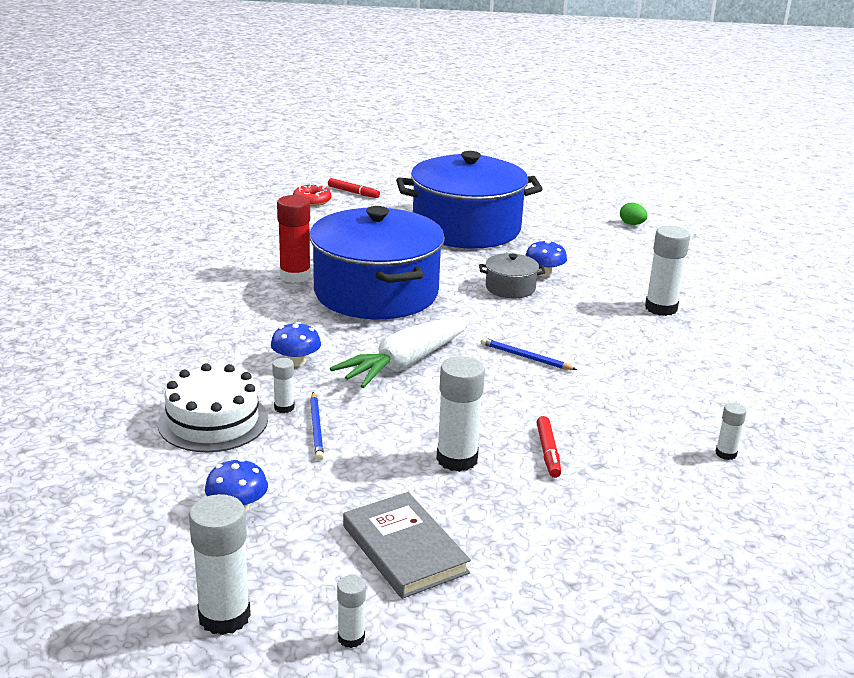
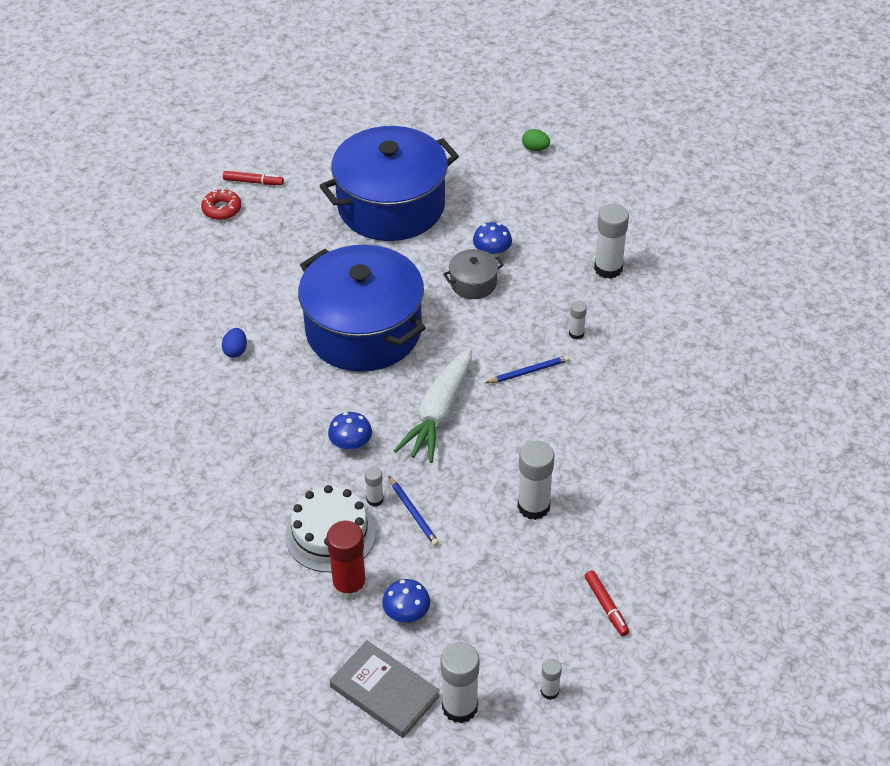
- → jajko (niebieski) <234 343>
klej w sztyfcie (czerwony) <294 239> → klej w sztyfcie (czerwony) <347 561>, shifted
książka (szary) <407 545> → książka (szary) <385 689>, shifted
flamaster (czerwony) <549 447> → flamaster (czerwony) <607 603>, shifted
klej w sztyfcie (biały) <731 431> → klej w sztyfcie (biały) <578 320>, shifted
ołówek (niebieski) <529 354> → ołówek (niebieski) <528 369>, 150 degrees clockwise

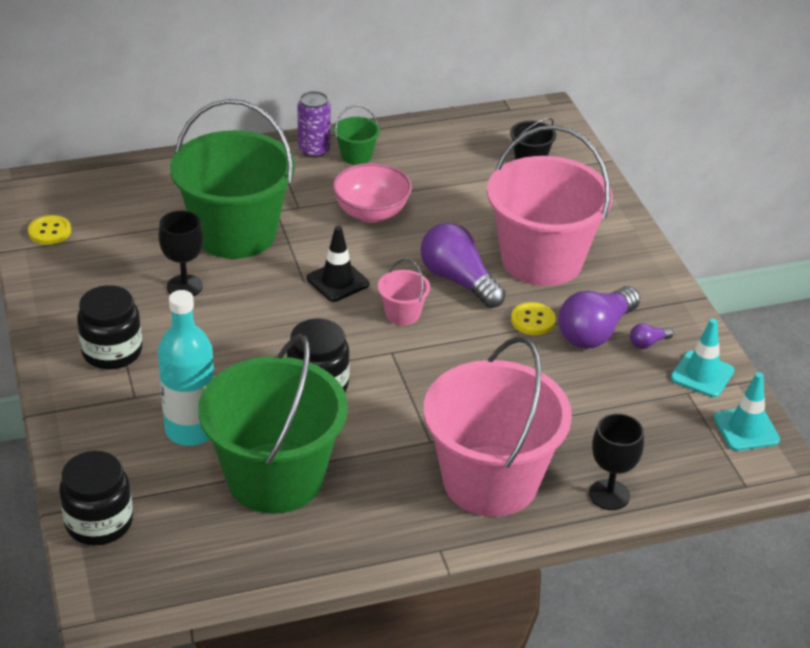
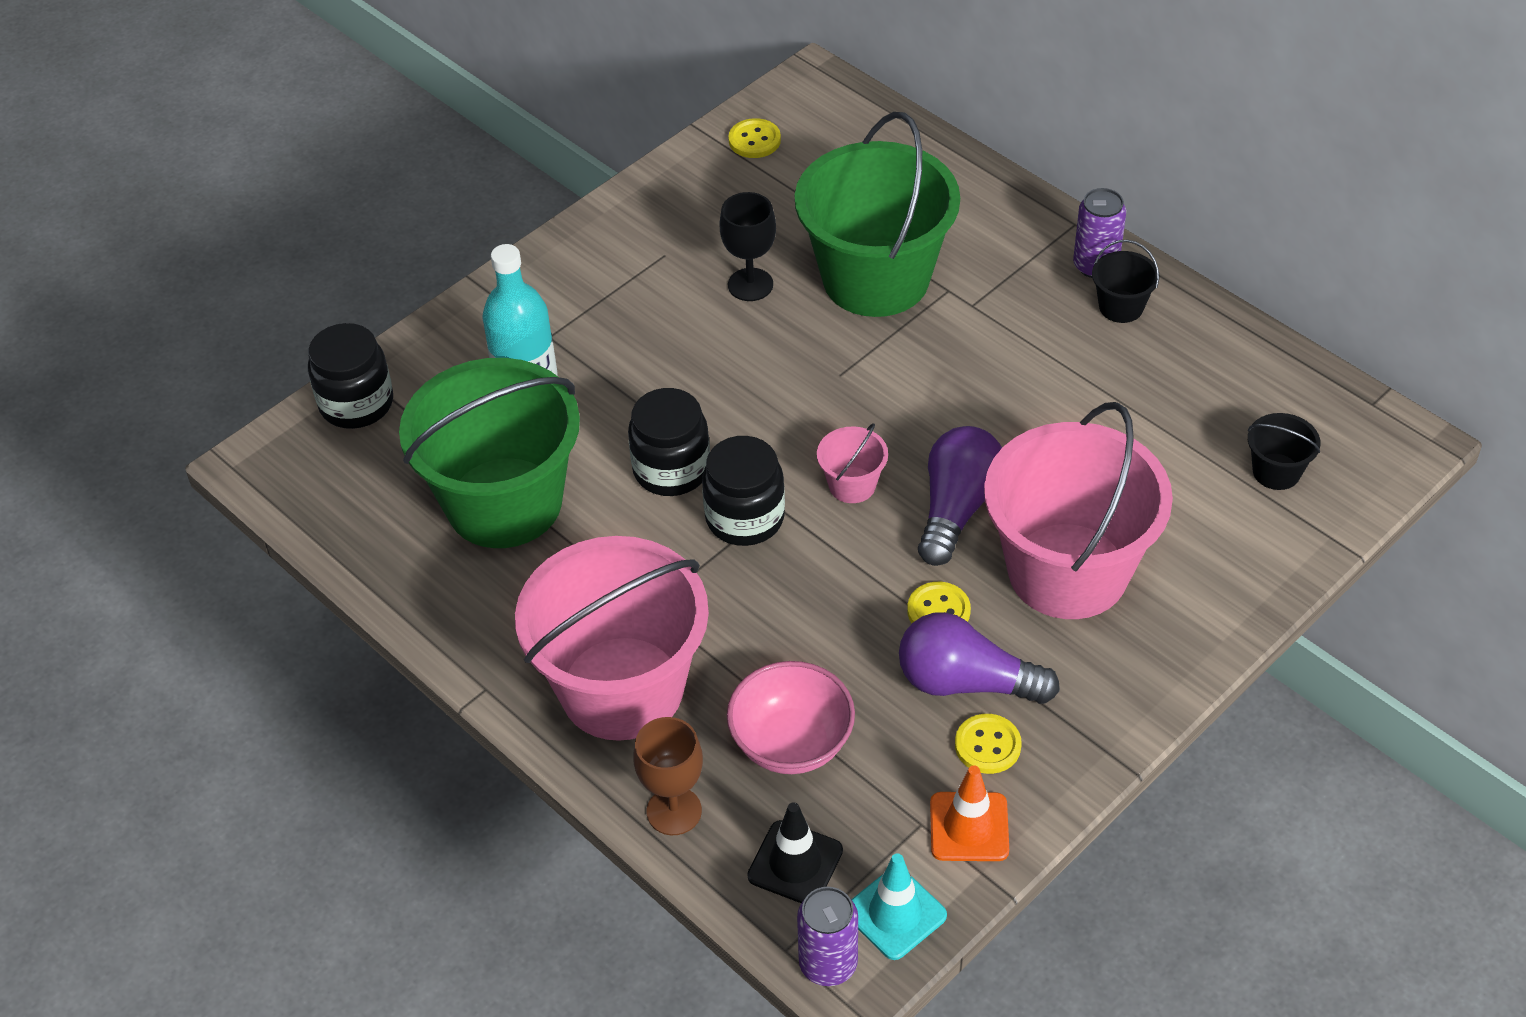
- → puszka (fioletowy) <827 936>
słoik (czarny) <109 327> → słoik (czarny) <743 491>, shifted
pachołek (czarny) <338 264> → pachołek (czarny) <795 852>, shifted
miska (różowy) <372 193> → miska (różowy) <791 717>, shifted
żarówka (fioletowy) <651 336> → guzik (żółty) <988 744>
wiadro (zielony) <357 135> → wiadro (czarny) <1126 281>
kielich (czarny) <616 461> → kielich (brązowy) <668 776>
pachołek (turkusowy) <702 357> → pachołek (pomarańczowy) <969 813>

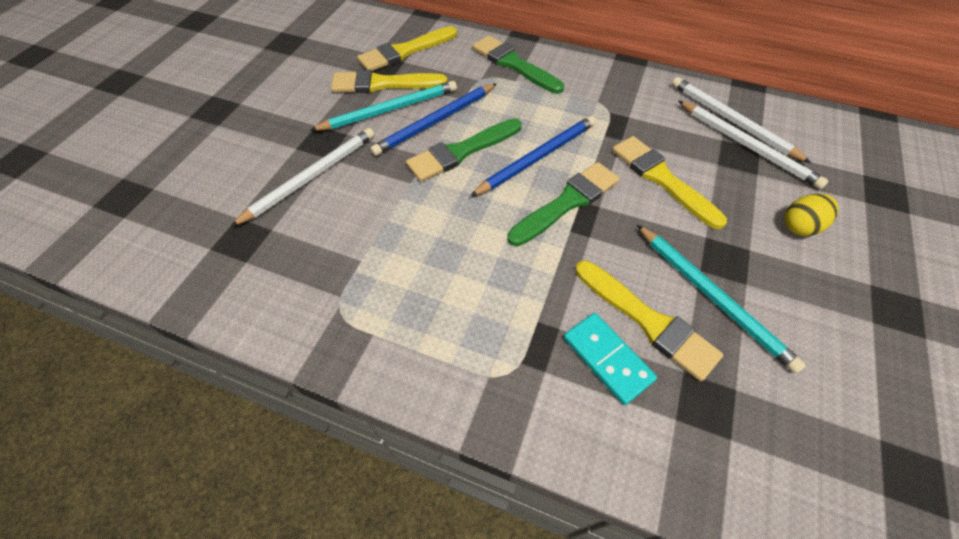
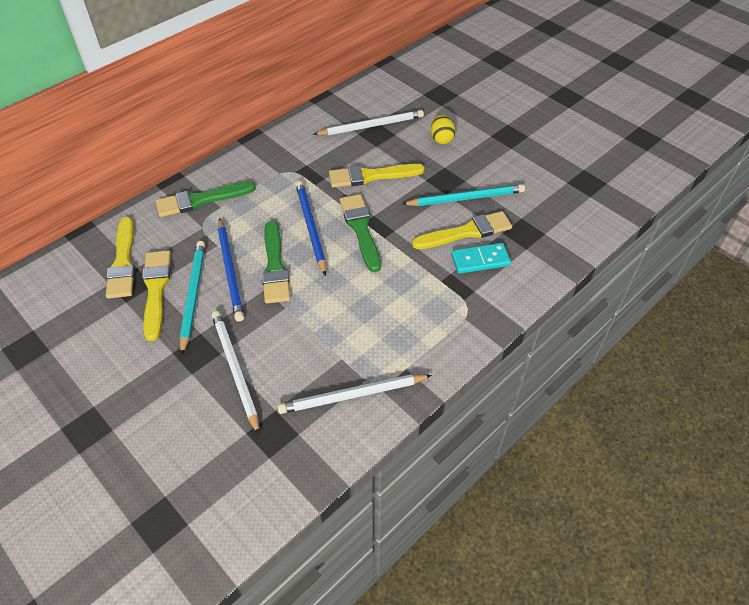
ołówek (biały) <741 120> → ołówek (biały) <354 394>, shifted
pędzel (żółty) <389 81> → pędzel (żółty) <156 295>, 150 degrees clockwise

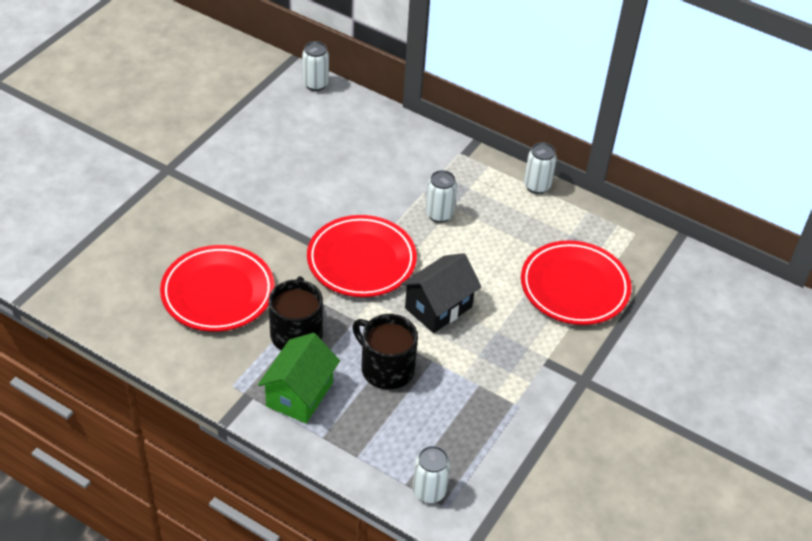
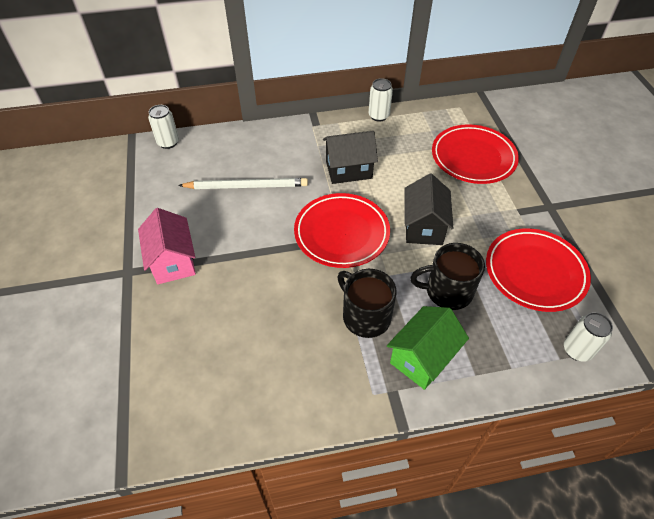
- → domek (różowy) <167 246>
- → ołówek (biały) <243 183>
talerz (czerwony) <217 288> → talerz (czerwony) <538 270>, shifted
puszka (biały) <441 196> → domek (czarny) <350 157>
domek (zielony) <299 378> → domek (zielony) <428 348>, 60 degrees clockwise

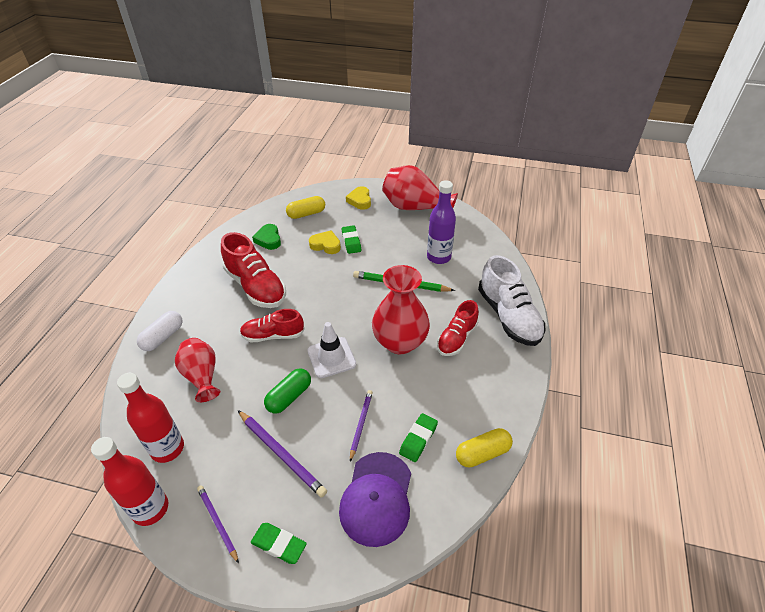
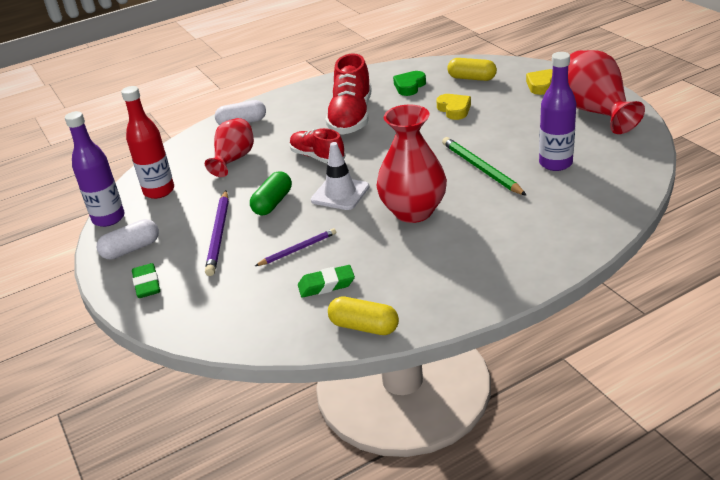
czapka (fioletowy) <375 499> → -
gumka do mazania (zielony) <351 239> → -
but (czerwony) <458 328> → -
but (biały) <511 300> → -
ołówek (fioletowy) <218 524> → kapsułka (biały) <128 239>
butelka (czerwony) <129 481> → butelka (fioletowy) <95 169>
kapsułka (zielony) <287 391> → kapsułka (zielony) <271 193>, 60 degrees counterclockwise

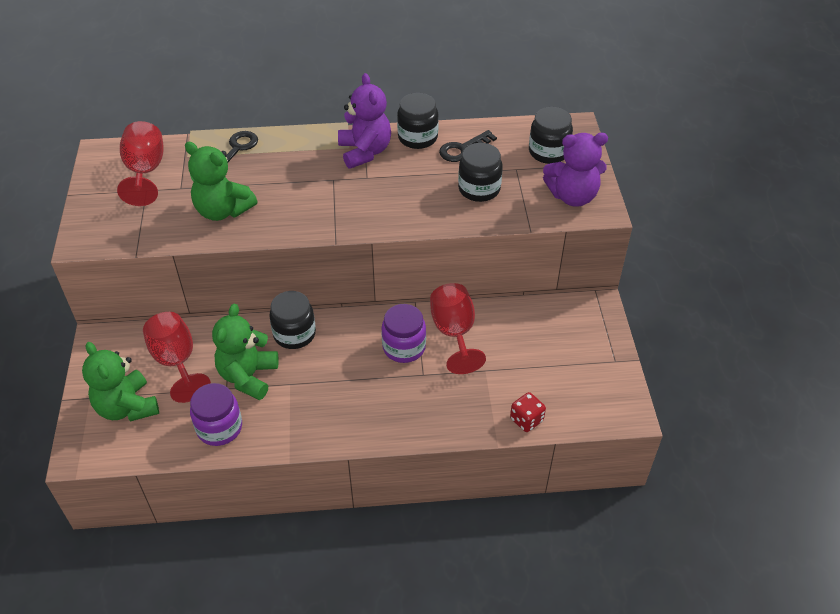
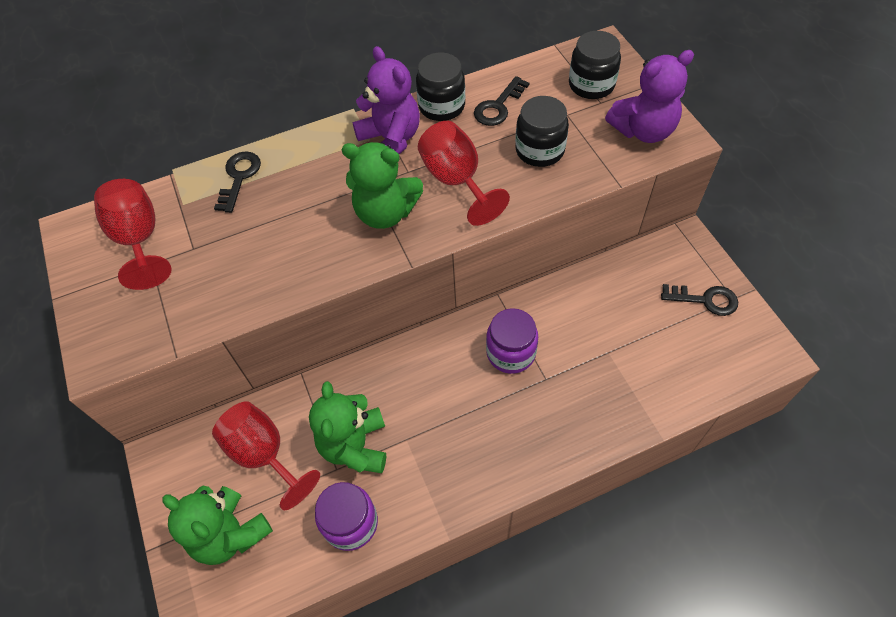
słoik (czarny) <292 320> → -
kostka do gry (czerwony) <528 412> → -
- → klucz (czarny) <699 300>
miś (zielony) <221 181> → miś (zielony) <382 185>, shifted
kielich (czerwony) <458 328> → kielich (czerwony) <464 173>, shifted

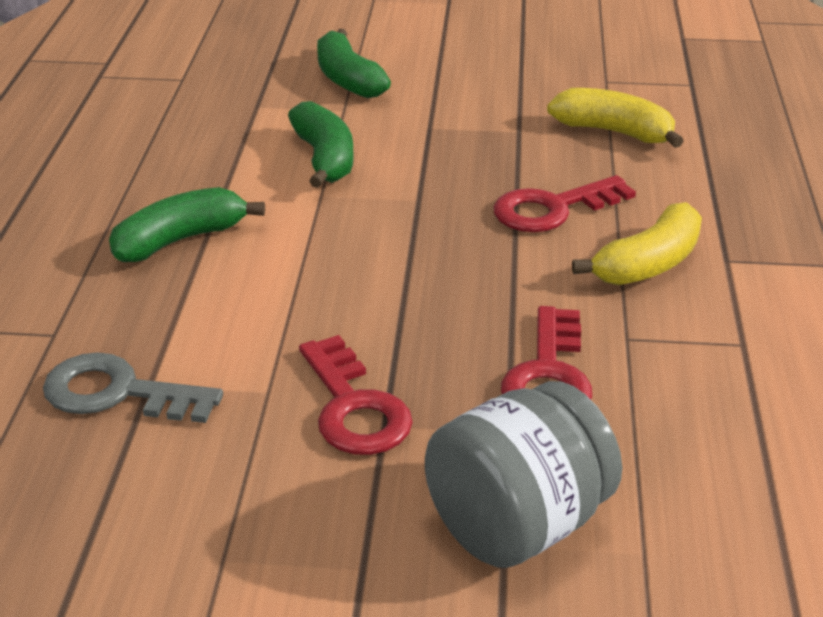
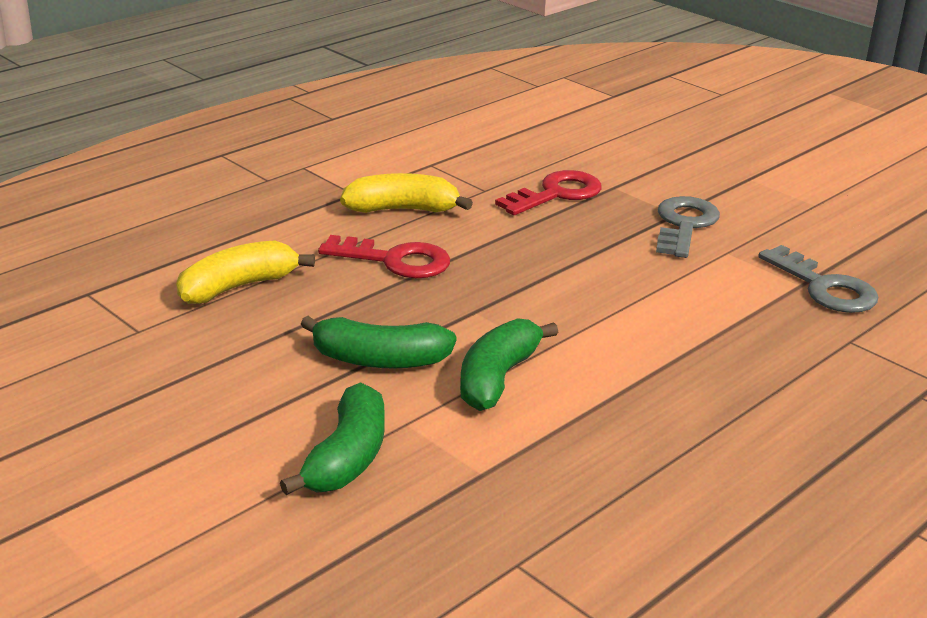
słoik (szary) <523 474> → -
banan (zielony) <187 224> → banan (zielony) <378 342>, shifted
klucz (czerwony) <356 395> → klucz (szary) <688 227>
banan (żółty) <615 118> → banan (żółty) <245 272>, 75 degrees clockwise

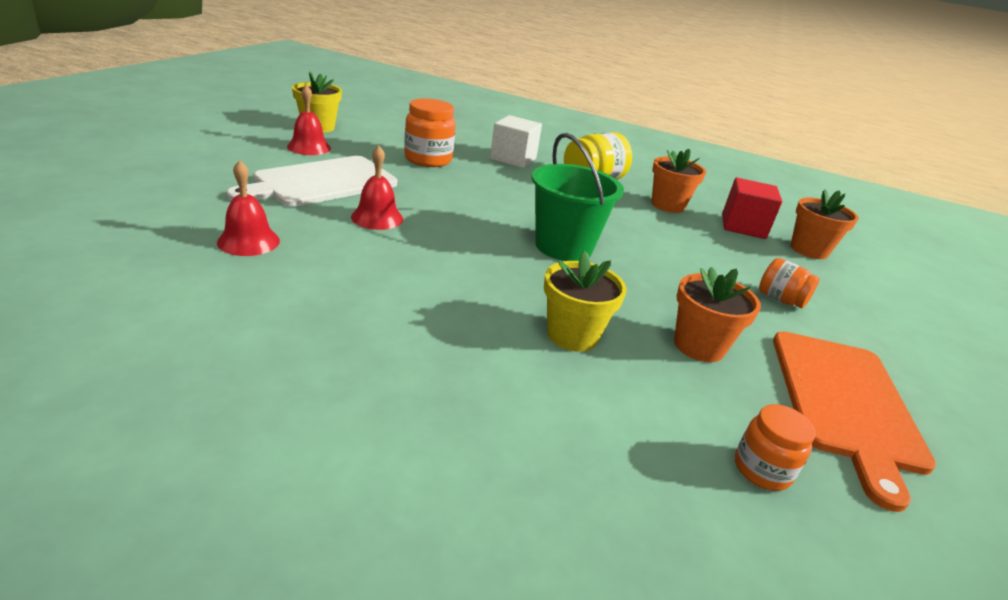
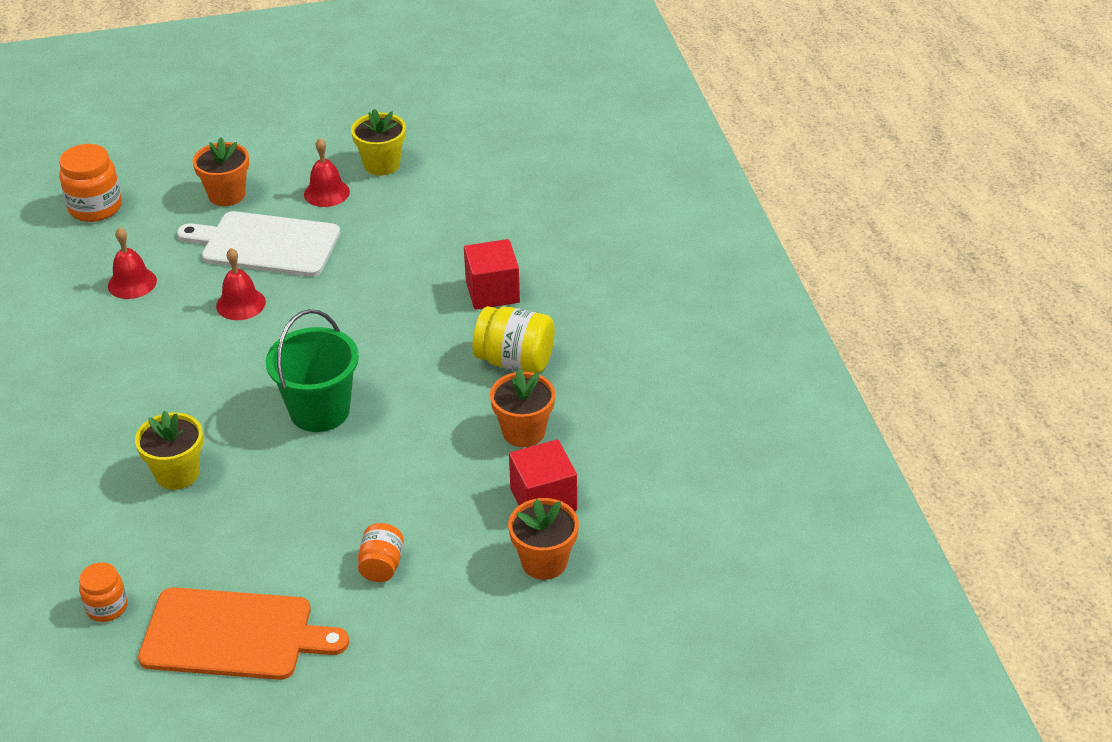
słoik (pomarańczowy) <430 132> → słoik (pomarańczowy) <90 183>, shifted
doniczka (pomarańczowy) <717 314> → doniczka (pomarańczowy) <220 171>, shifted
sześcian (biały) <516 141> → sześcian (czerwony) <492 274>
deska do krojenia (pomarańczowy) <854 421> → deska do krojenia (pomarańczowy) <243 633>, 150 degrees counterclockwise

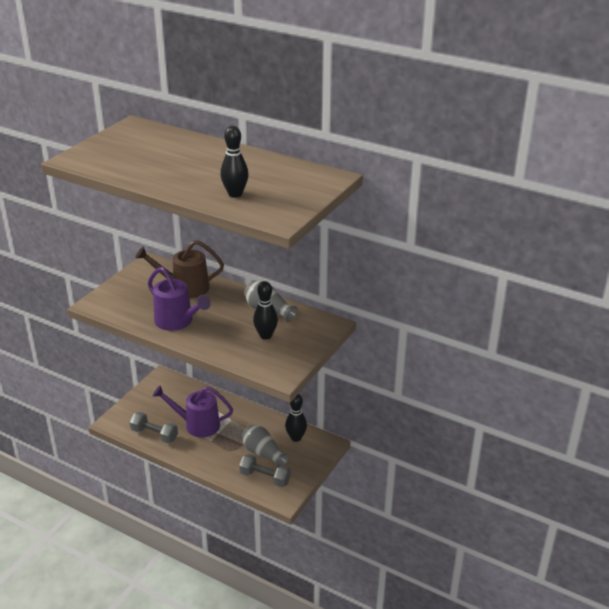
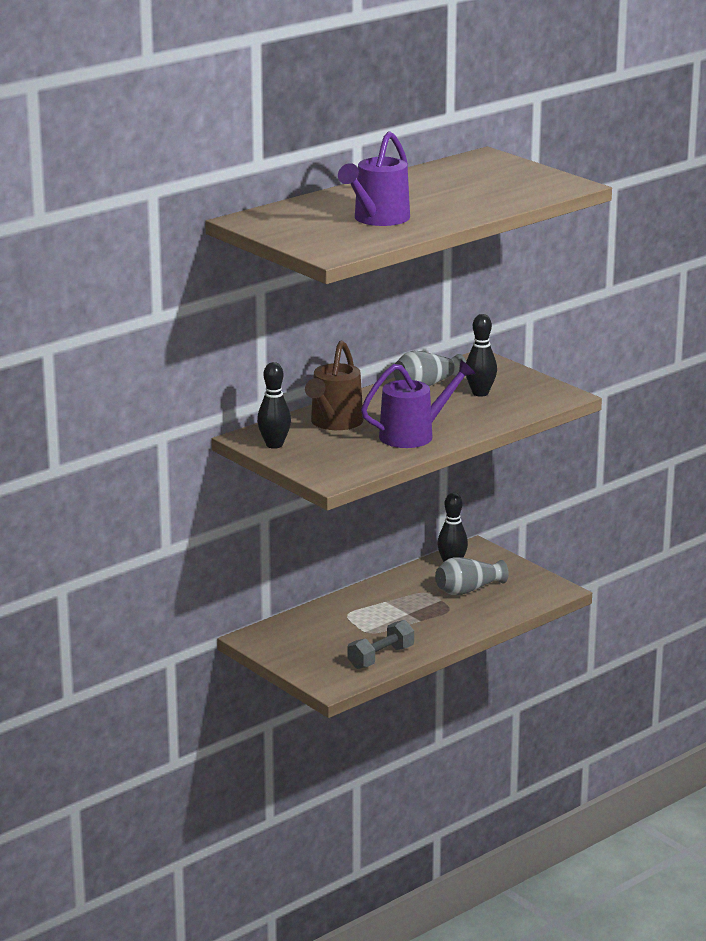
hantel (szary) <265 470> → -
konewka (fioletowy) <193 411> → konewka (fioletowy) <374 178>, shifted
kręgiel (czarny) <234 162> → kręgiel (czarny) <274 405>, shifted

